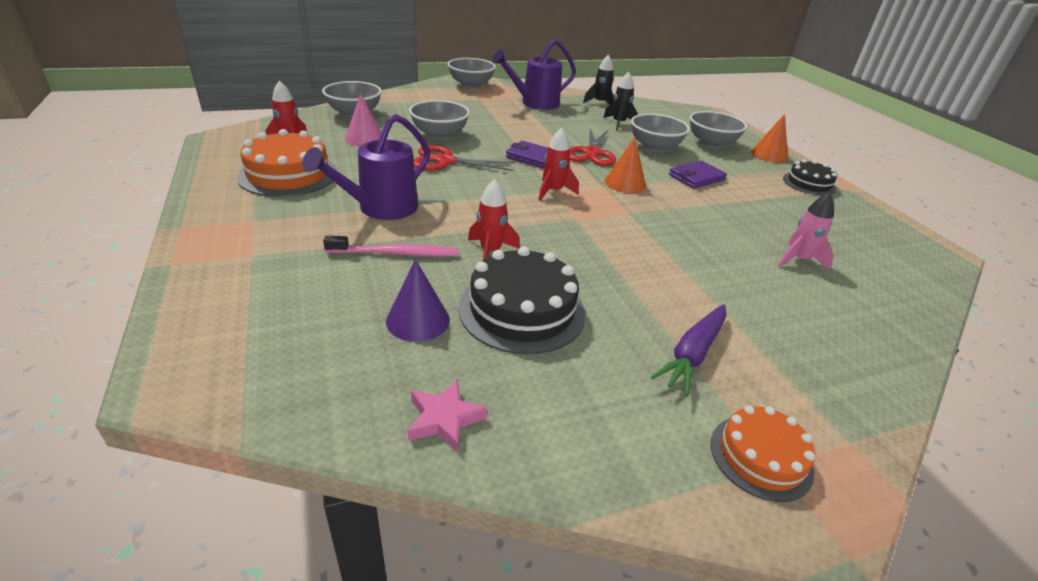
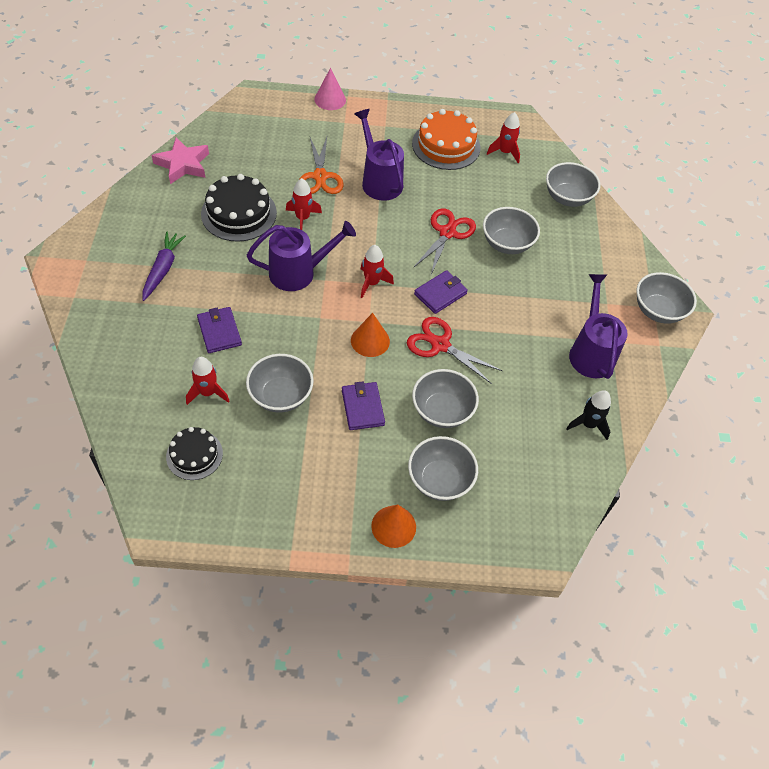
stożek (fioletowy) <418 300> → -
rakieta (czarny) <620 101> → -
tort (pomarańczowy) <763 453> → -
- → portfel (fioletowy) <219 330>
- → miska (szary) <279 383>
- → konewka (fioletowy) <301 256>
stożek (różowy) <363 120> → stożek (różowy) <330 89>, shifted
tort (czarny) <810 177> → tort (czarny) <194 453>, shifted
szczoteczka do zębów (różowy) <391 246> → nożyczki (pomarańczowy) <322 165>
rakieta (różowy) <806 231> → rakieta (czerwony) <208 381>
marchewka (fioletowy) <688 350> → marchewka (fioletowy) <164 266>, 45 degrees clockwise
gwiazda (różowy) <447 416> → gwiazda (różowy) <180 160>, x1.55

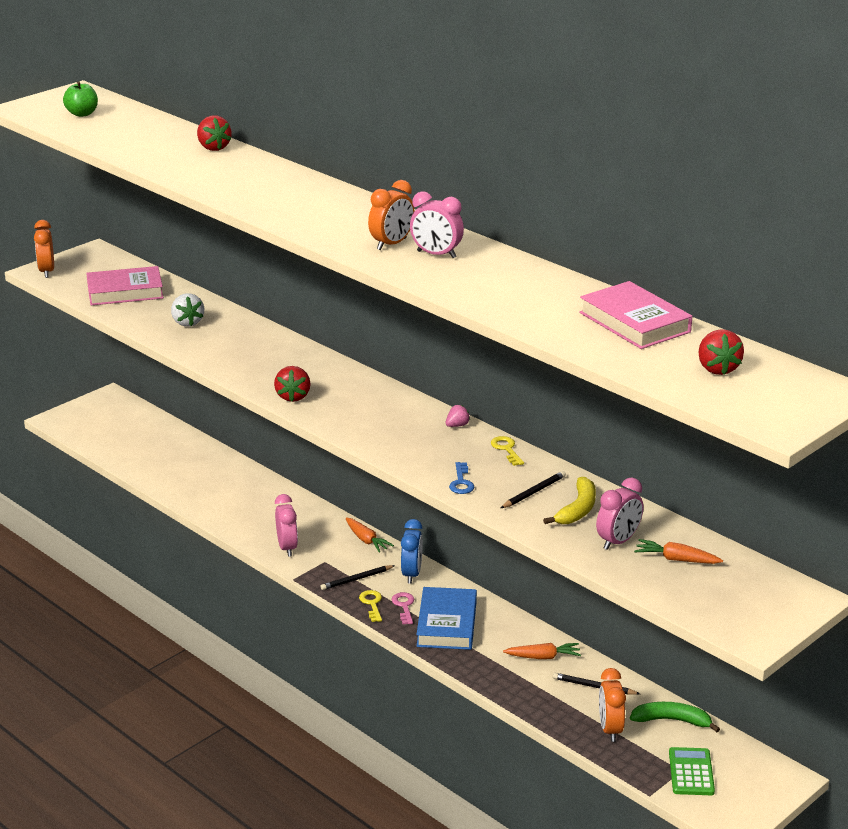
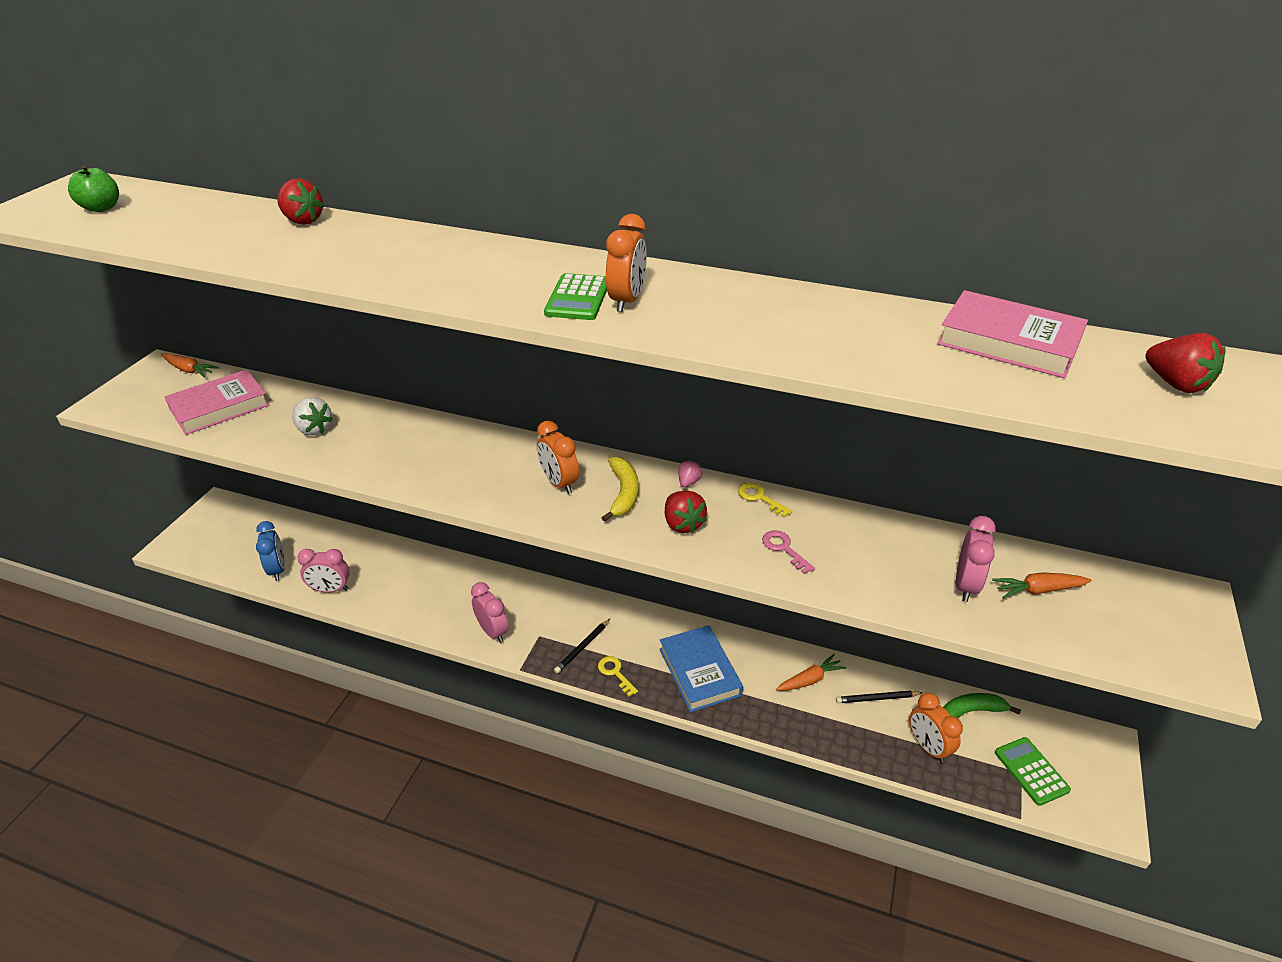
klucz (niebieski) <461 478> → -
ołówek (czarny) <533 489> → -
- → kalkulator (zielony) <575 296>
budzik (pomarańczowy) <44 249> → budzik (pomarańczowy) <558 457>, shifted
truskawka (czerwony) <292 384> → truskawka (czerwony) <686 512>, shifted
marchewka (pomarańczowy) <370 535> → marchewka (pomarańczowy) <190 365>, shifted
klucz (różowy) <403 608> → klucz (różowy) <788 552>, shifted
budzik (niebieski) <412 551> → budzik (niebieski) <270 551>, shifted
budzik (różowy) <437 224> → budzik (różowy) <323 571>, shifted
banan (żółty) <569 500> → banan (żółty) <620 489>, shifted

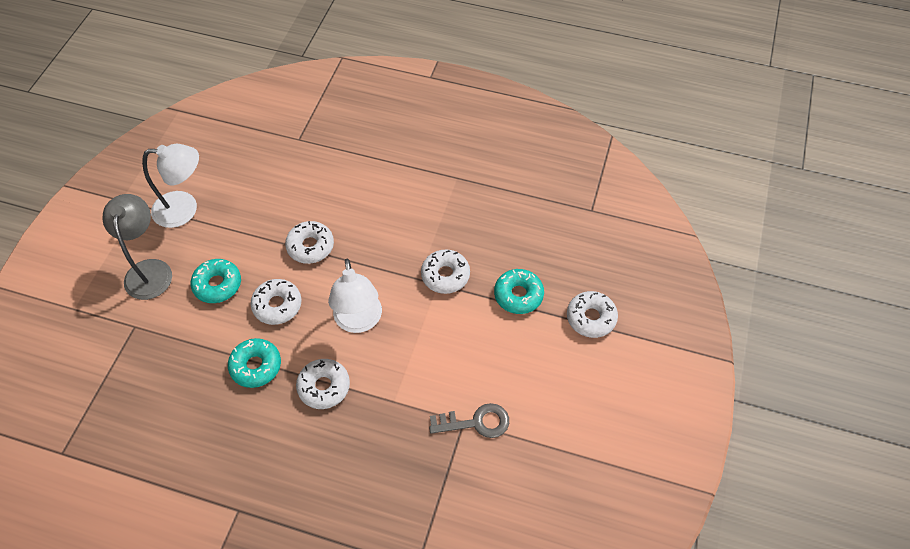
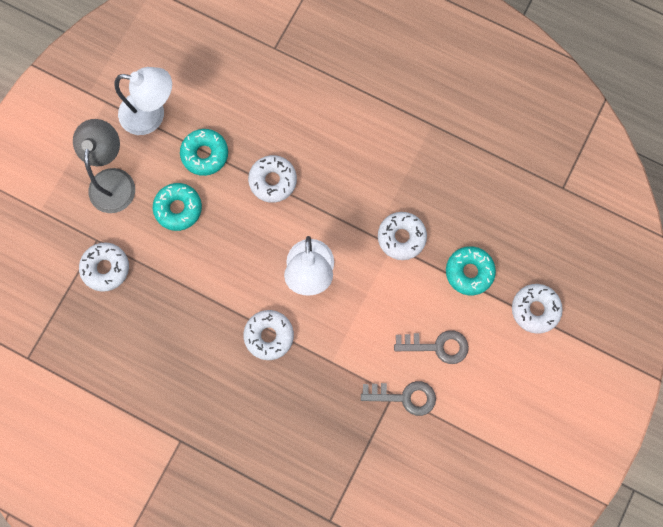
- → klucz (szary) <431 347>
donut (turkusowy) <254 363> → donut (turkusowy) <204 152>, shifted
donut (biały) <276 302> → donut (biały) <104 267>, shifted

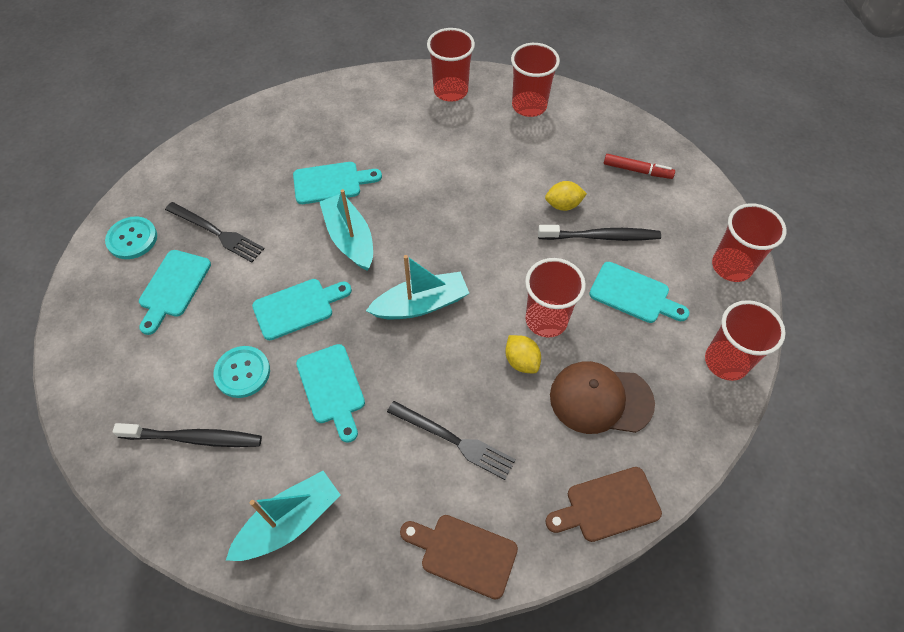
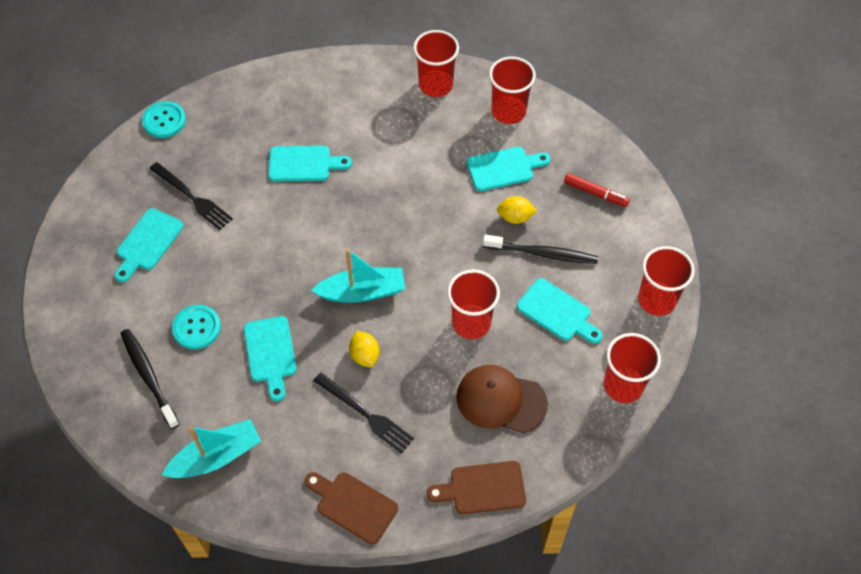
łódka (turkusowy) <346 229> → -
guzik (turkusowy) <131 237> → guzik (turkusowy) <164 119>, shifted
deska do krojenia (turkusowy) <302 309> → deska do krojenia (turkusowy) <508 169>, shifted
cytryna (żółty) <523 354> → cytryna (żółty) <364 349>, shifted
szczoteczka do zębów (czarny) <187 435> → szczoteczka do zębów (czarny) <149 379>, 135 degrees counterclockwise

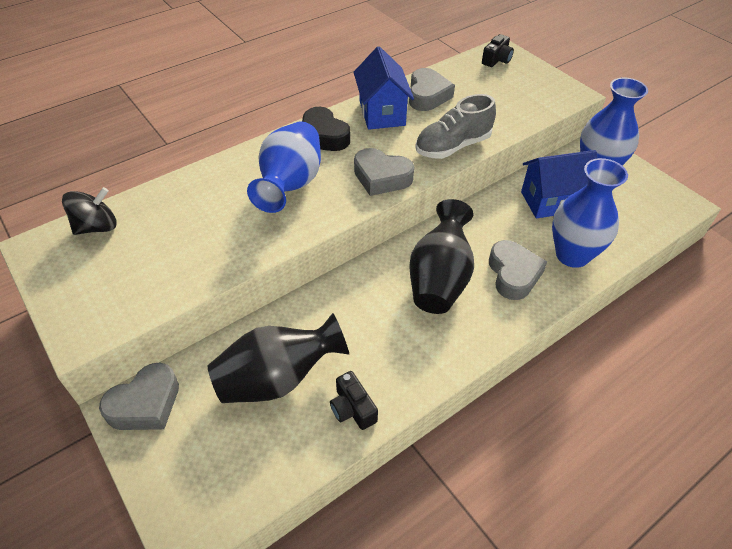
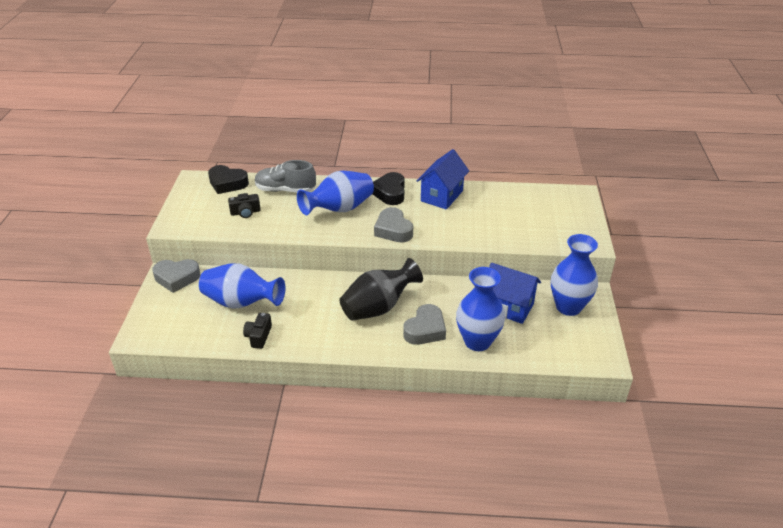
serce (szary) <432 89> → -
but (szary) <455 126> → but (szary) <285 176>, shifted
aparat fotograficzny (czarny) <498 50> → aparat fotograficzny (czarny) <244 205>, shifted
bączek (czarny) <89 211> → serce (czarny) <228 179>
wazon (czarny) <278 358> → wazon (niebieski) <242 286>

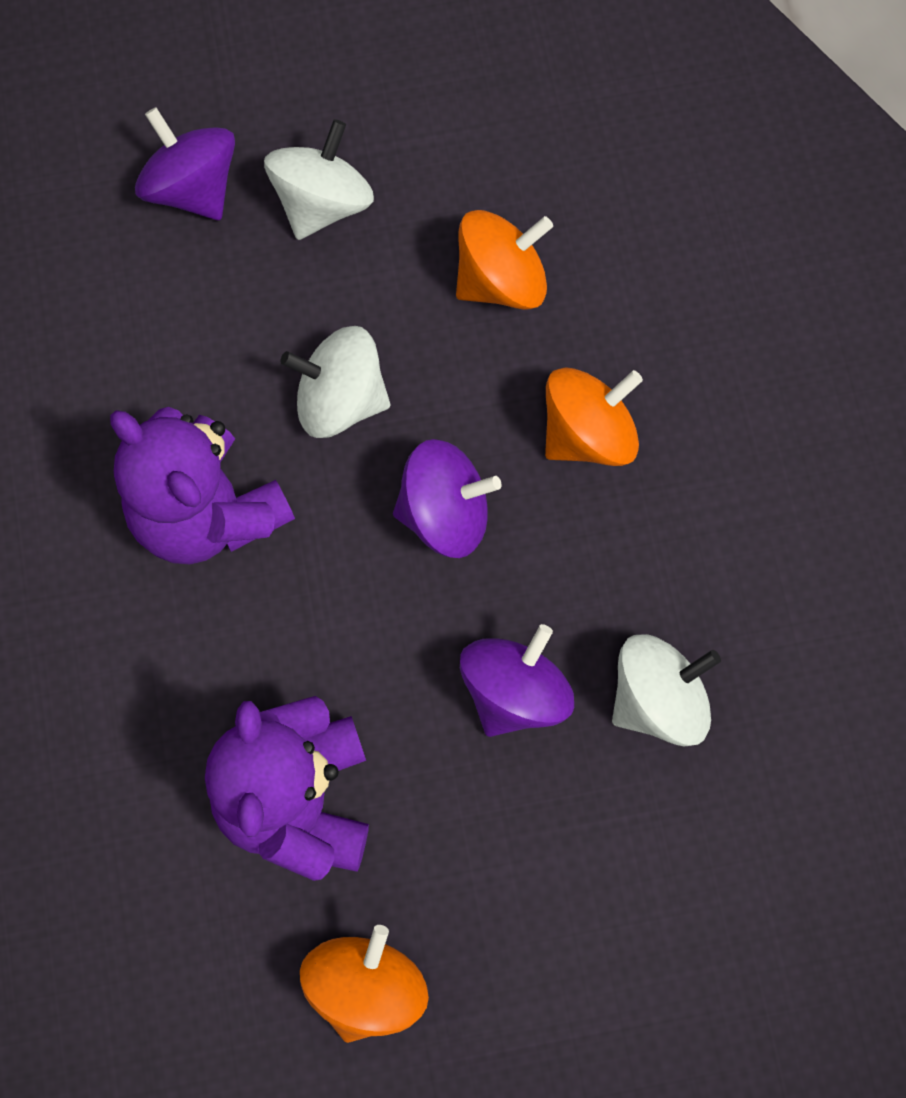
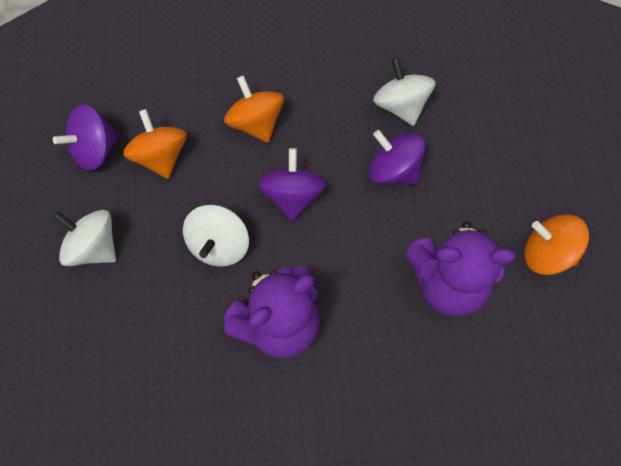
bączek (fioletowy) <185 163> → bączek (fioletowy) <86 138>, shifted

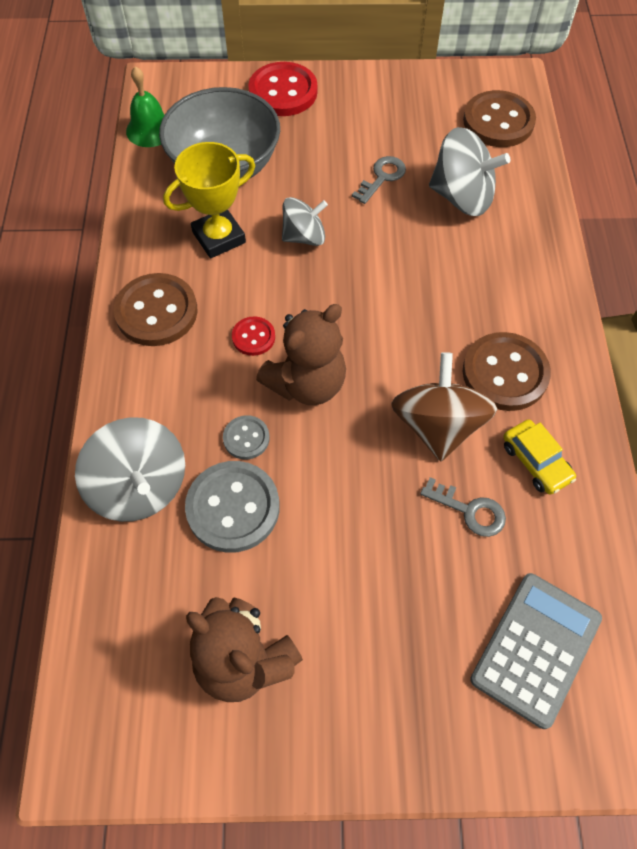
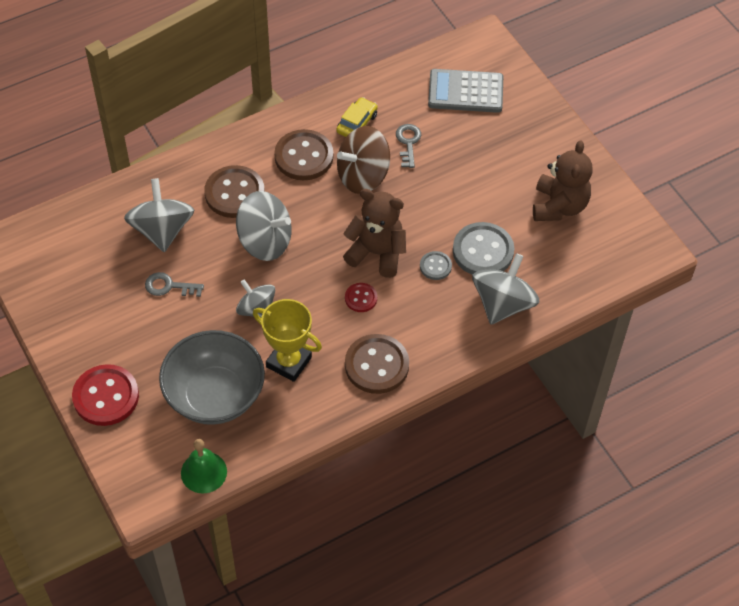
- → bączek (szary) <264 226>
guzik (brązowy) <499 118> → guzik (brązowy) <234 191>, shifted

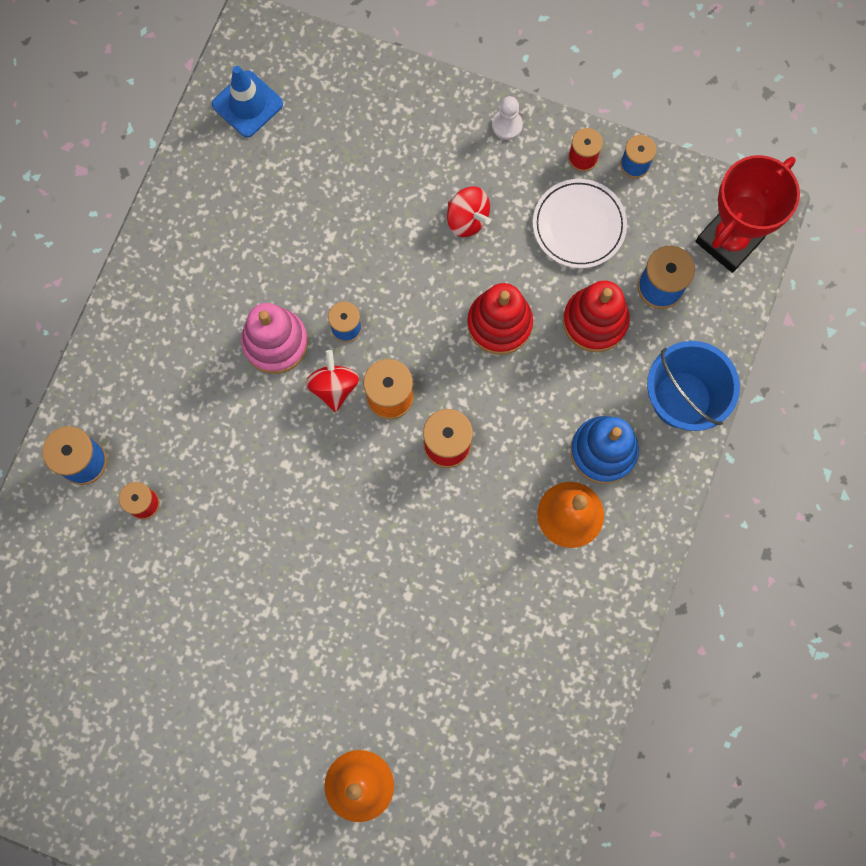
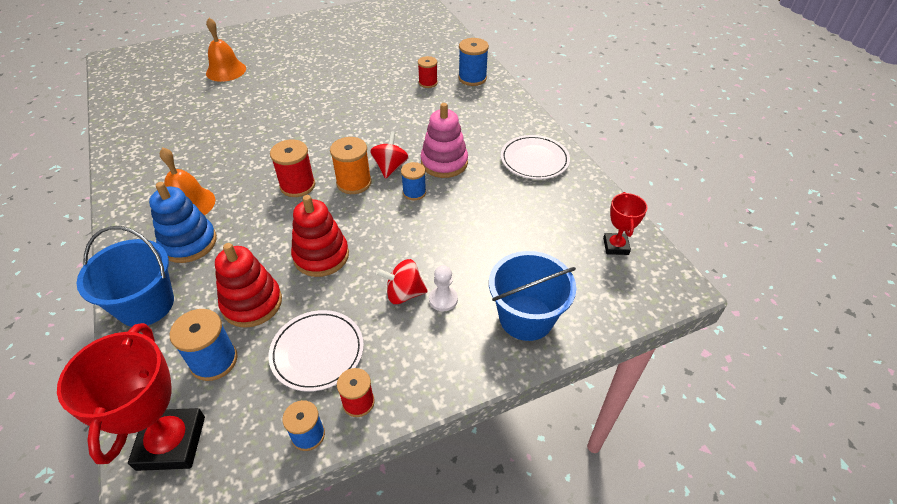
- → wiadro (niebieski) <532 296>
- → talerz (biały) <535 157>
pionek (biały) <507 118> → pionek (biały) <443 288>, shifted
pachołek (niebieski) <247 102> → puchar (czerwony) <625 223>
bączek (czerwony) <332 381> → bączek (czerwony) <389 155>, 120 degrees counterclockwise

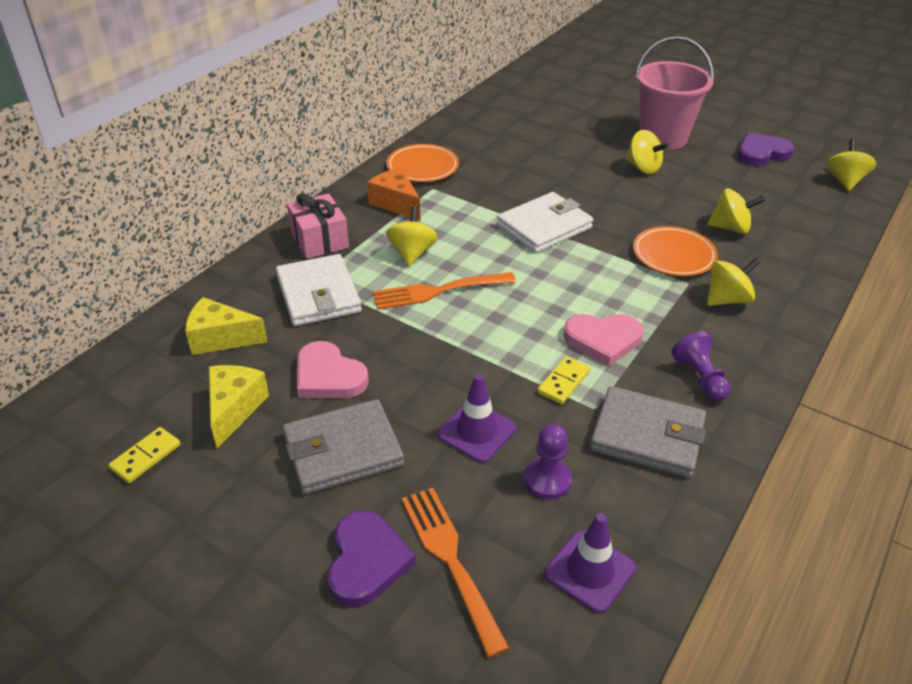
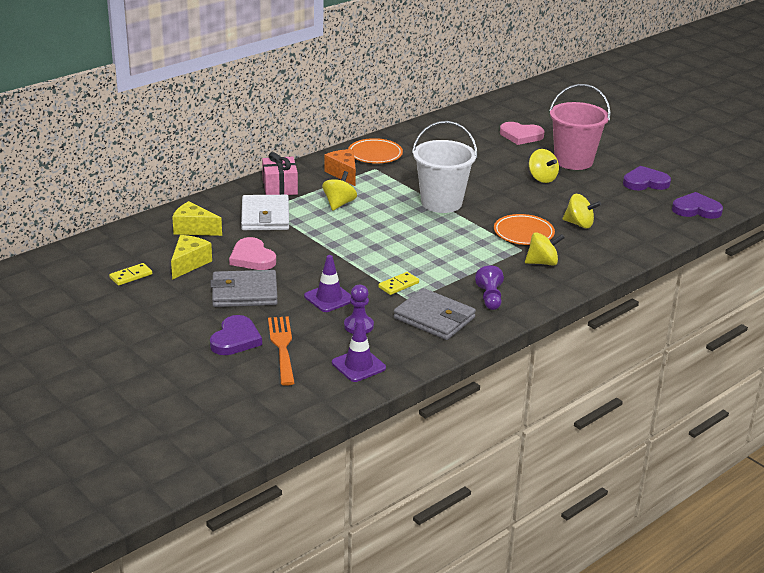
widelec (pomarańczowy) <444 291> → -
serce (różowy) <603 340> → serce (różowy) <522 133>, shifted
portfel (biały) <545 222> → wiadro (biały) <444 167>
bączek (żółty) <851 165> → serce (fioletowy) <697 205>

